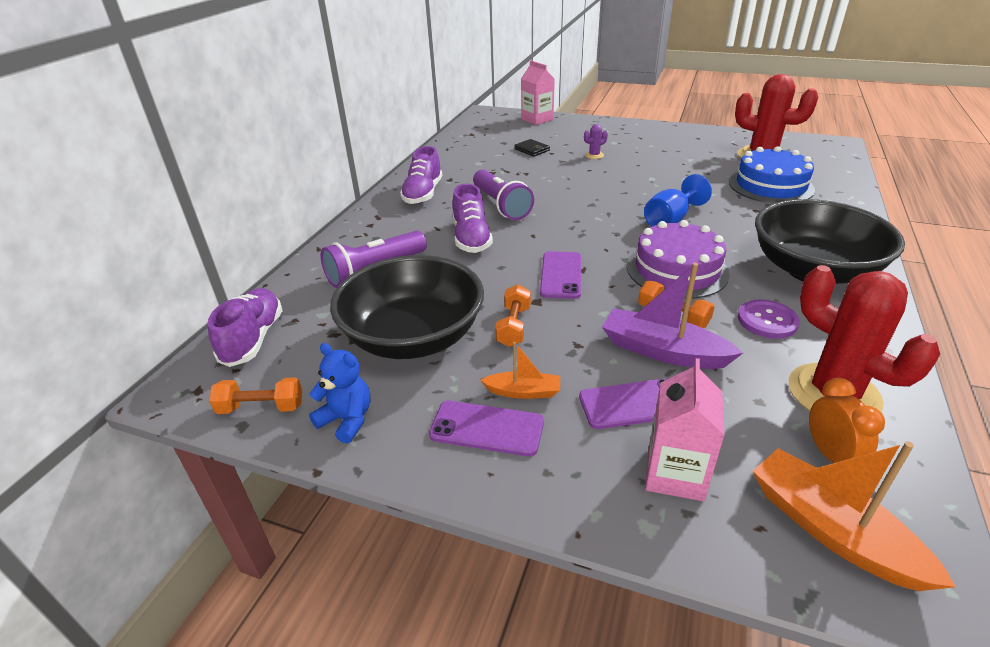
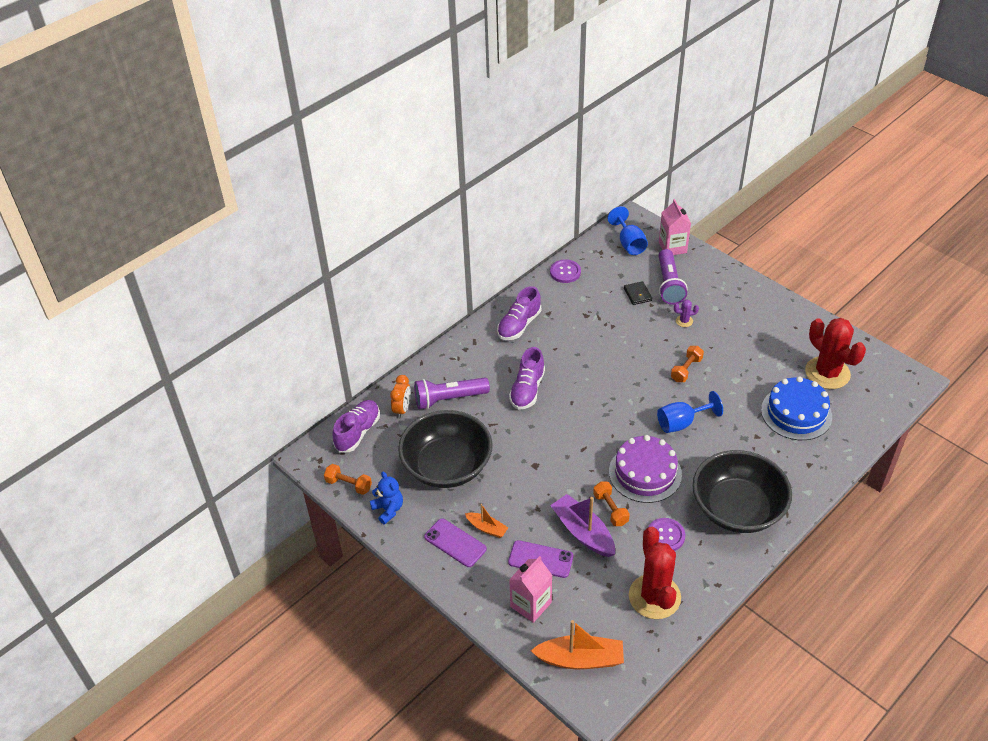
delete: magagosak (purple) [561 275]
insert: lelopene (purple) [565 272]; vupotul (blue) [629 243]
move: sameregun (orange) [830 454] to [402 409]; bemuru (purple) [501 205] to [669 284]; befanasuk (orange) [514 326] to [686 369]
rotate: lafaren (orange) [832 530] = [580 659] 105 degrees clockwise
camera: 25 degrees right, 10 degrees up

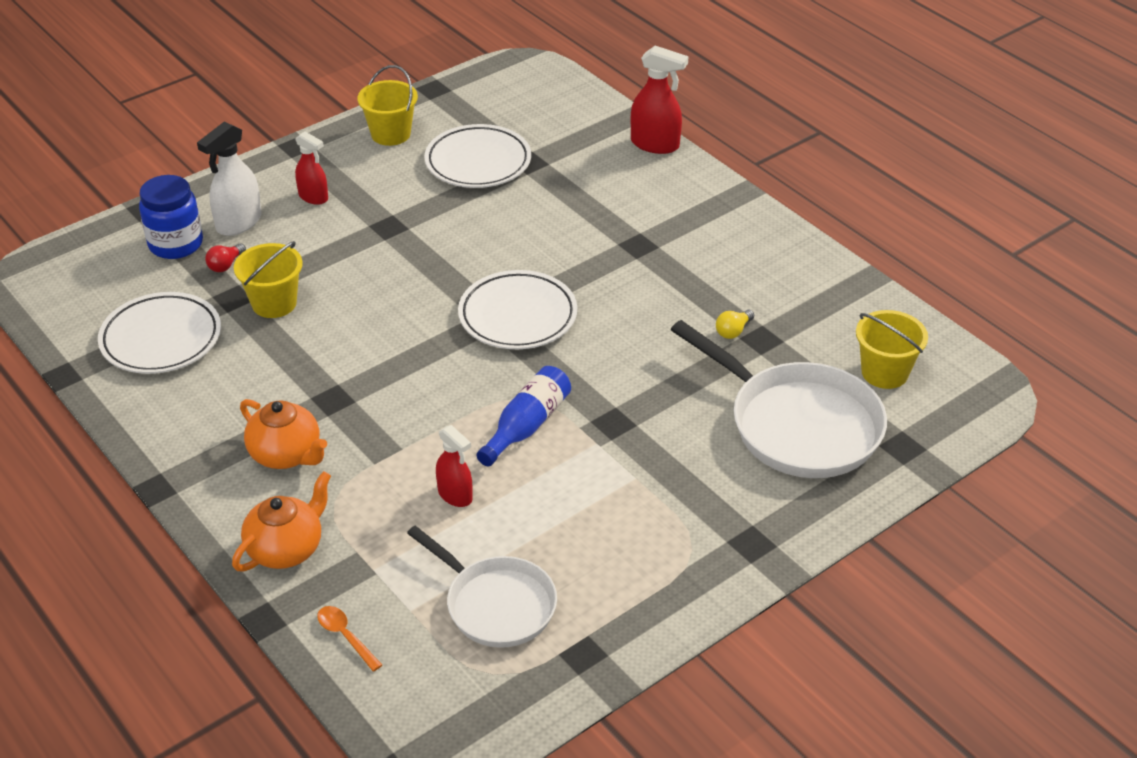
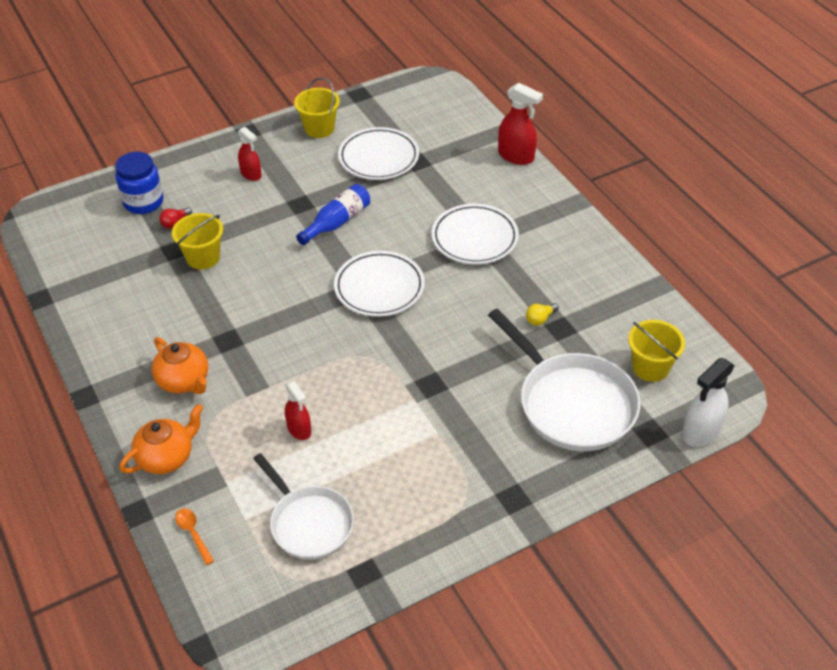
move: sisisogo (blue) [527 426] to [337 222]; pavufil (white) [161 339] to [474 238]; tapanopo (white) [238 223] to [700 432]
camera: 10 degrees right, 5 degrees up

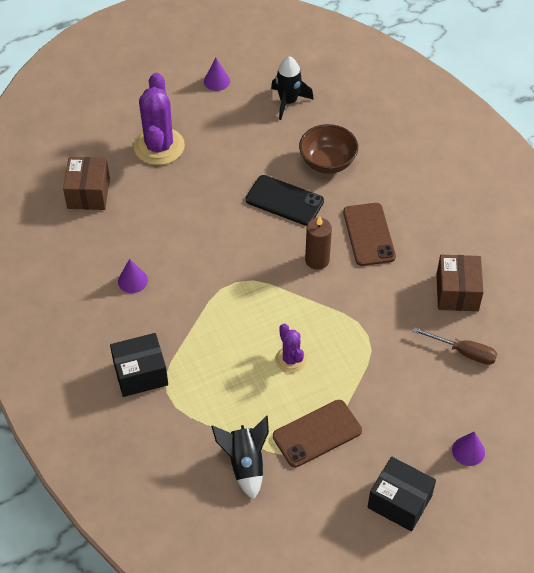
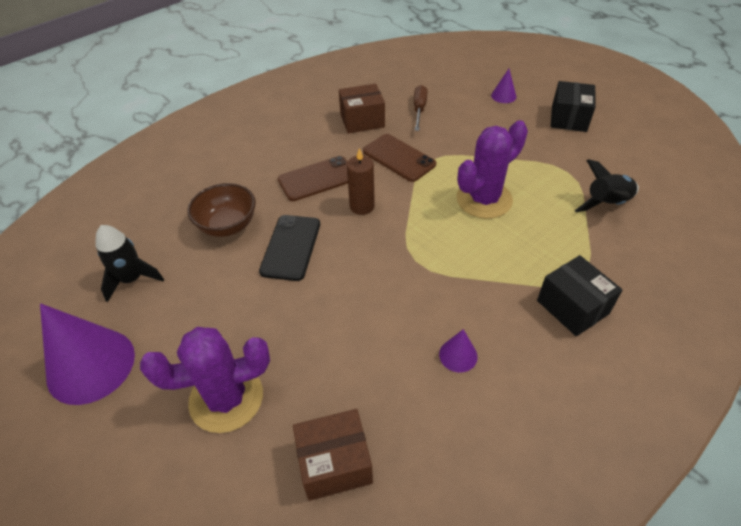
move: magagosak (brown) [317 433] to [399 158]
resize: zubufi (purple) [216 81] = [91 365] x2.22; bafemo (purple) [290 359] = [484 199] x1.84
camera: 105 degrees left, 5 degrees down

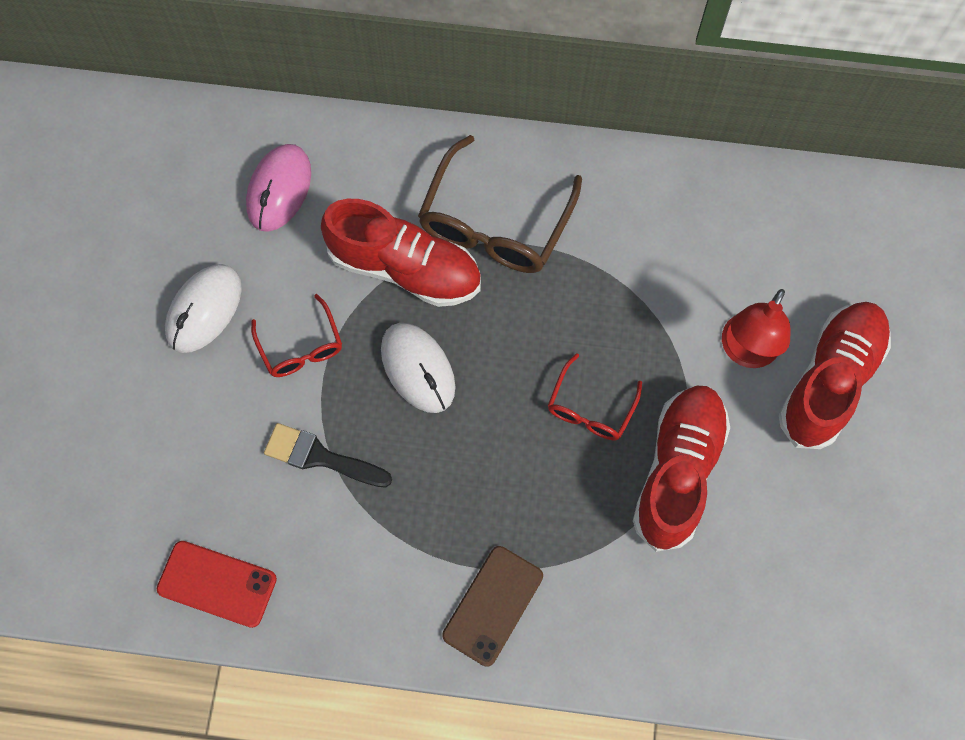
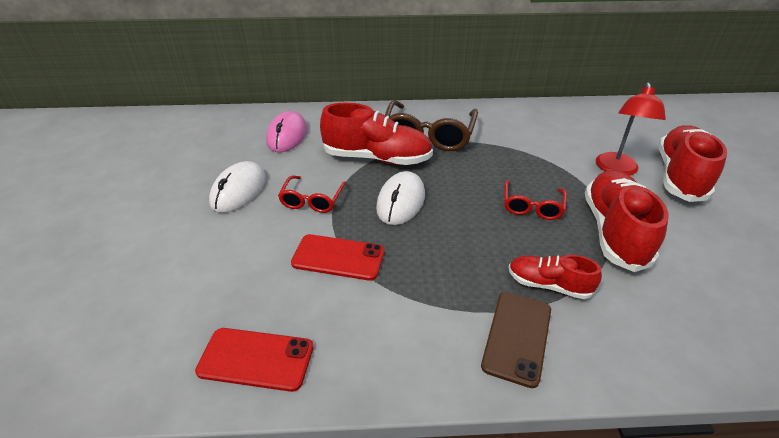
insert: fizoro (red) [548 285]
replace: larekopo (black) [320 457] to magagosak (red) [338 257]
rotate: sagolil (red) [301 346] = [312 200] 45 degrees clockwise; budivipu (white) [418 369] = [401 201] 60 degrees clockwise
camera: 10 degrees left, 30 degrees down

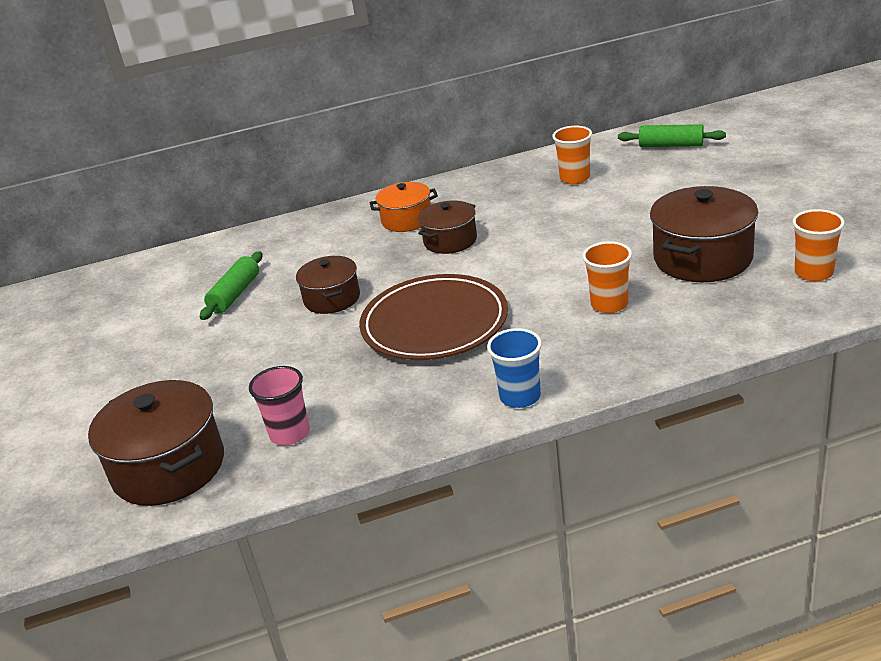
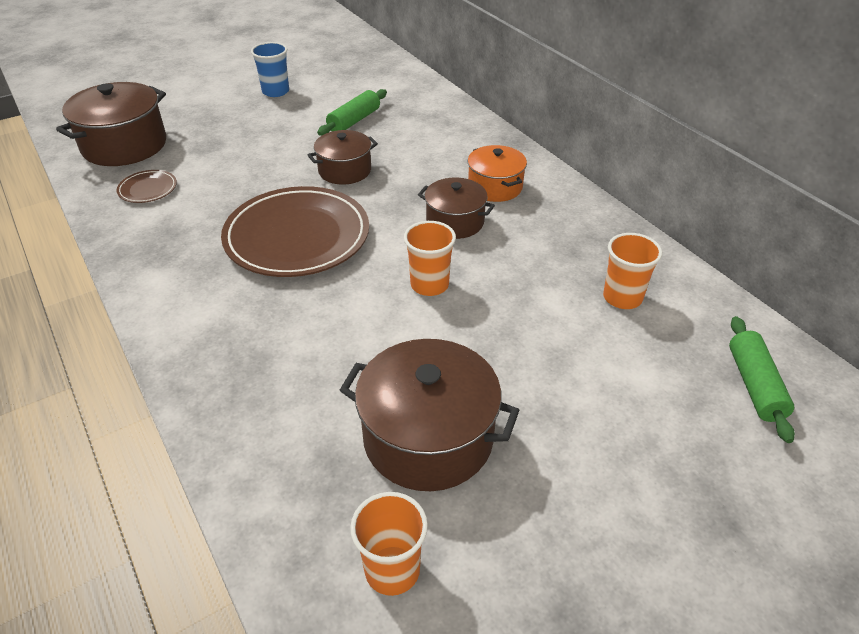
move: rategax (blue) [520 397] to [275 91]; rategax (orange) [609 304] to [429 285]
replace: rategax (pink) [290 434] to pavufil (brown) [148 189]
rotate: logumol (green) [235 294] = [354 121] 60 degrees counterclockwise
camera: 70 degrees right, 10 degrees up

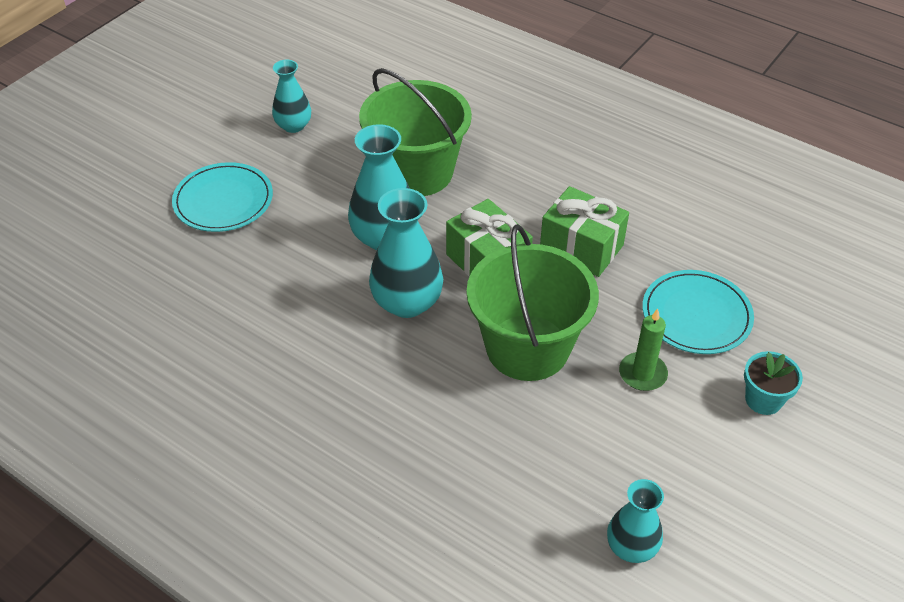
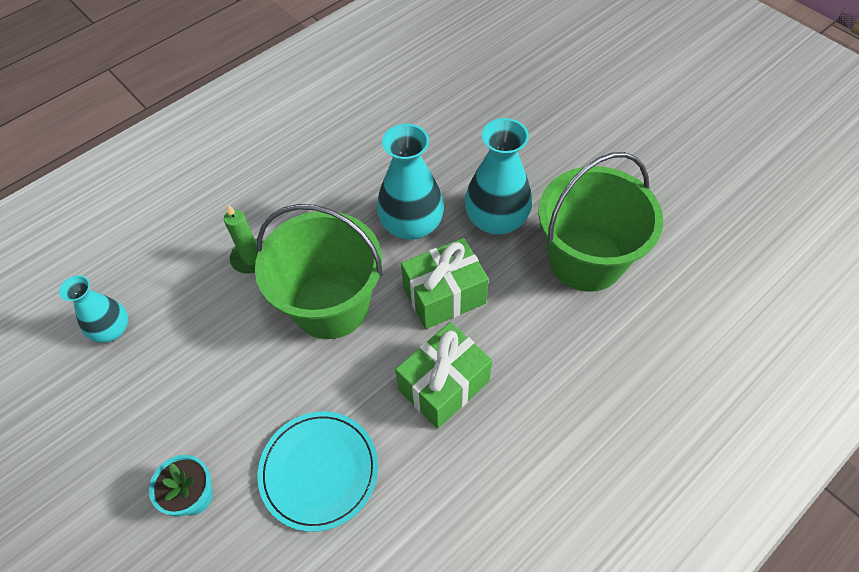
delete: pavufil (turquoise) [223 200]; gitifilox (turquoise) [293 125]
move: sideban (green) [642 374] to [251 258]
camera: 105 degrees right, 10 degrees up

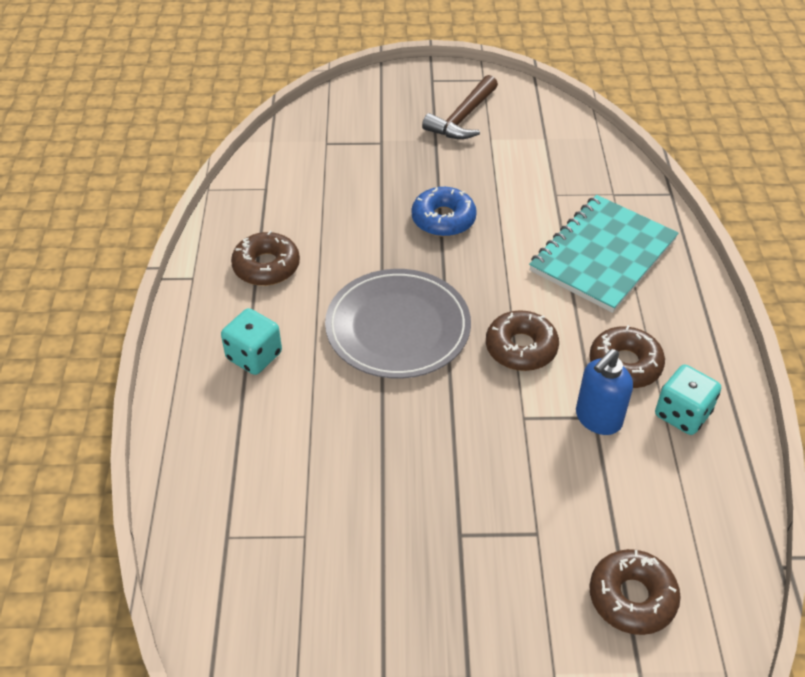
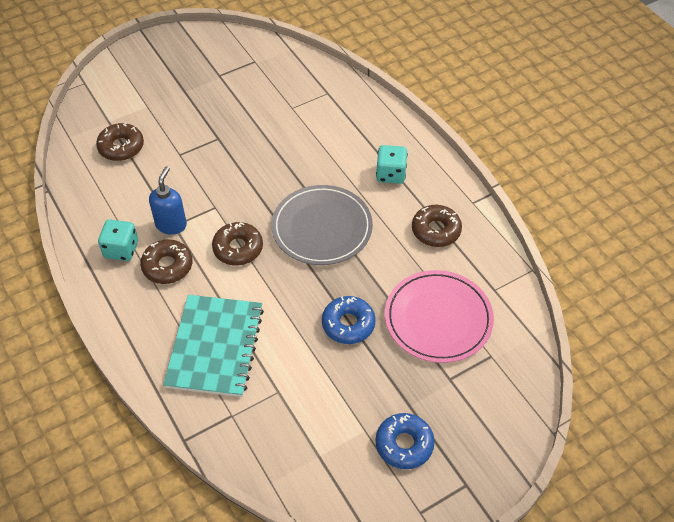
insert: pavufil (pink) [438 318]
replace: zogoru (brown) [462 118] to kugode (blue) [404 444]
camera: 150 degrees right, 5 degrees up

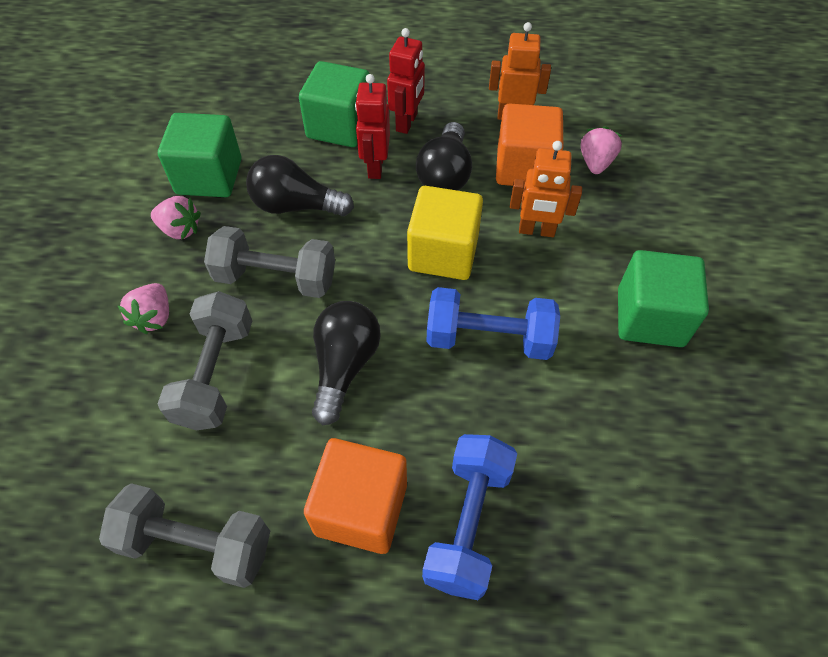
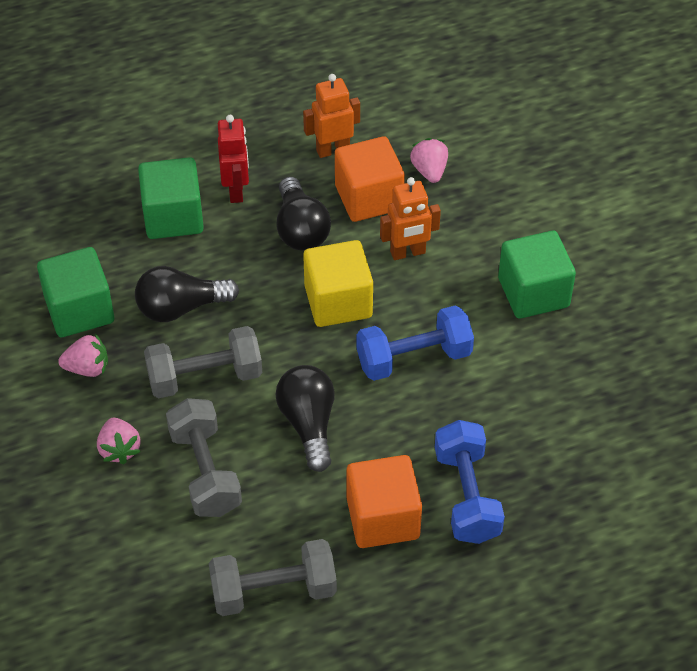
delete: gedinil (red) [375 167]
camera: 25 degrees left, 5 degrees down

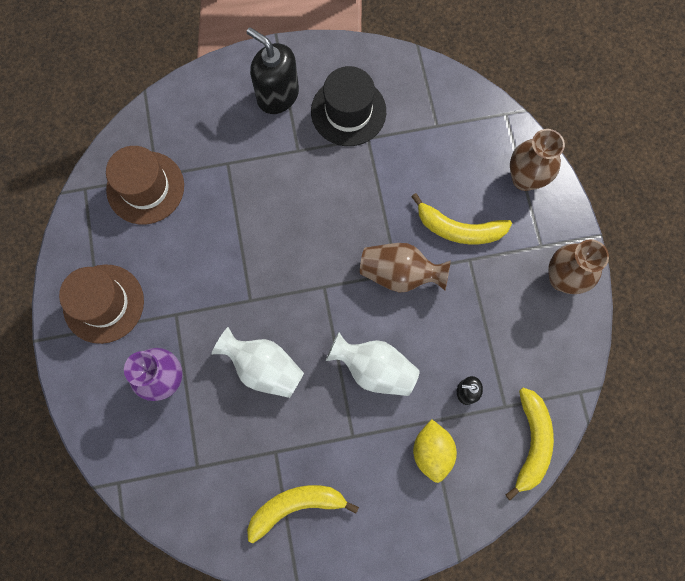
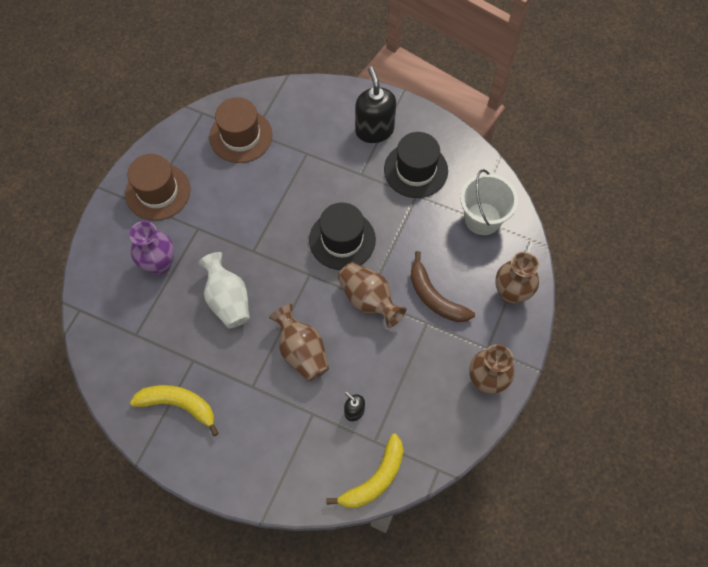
delete: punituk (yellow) [432 451]
insert: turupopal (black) [342 240]; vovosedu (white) [482 218]
recolor: gitifilox (white) [374 368] to gitifilox (brown) [301 351]; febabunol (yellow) [459 229] to febabunol (brown) [435 297]
camera: 35 degrees right, 10 degrees down

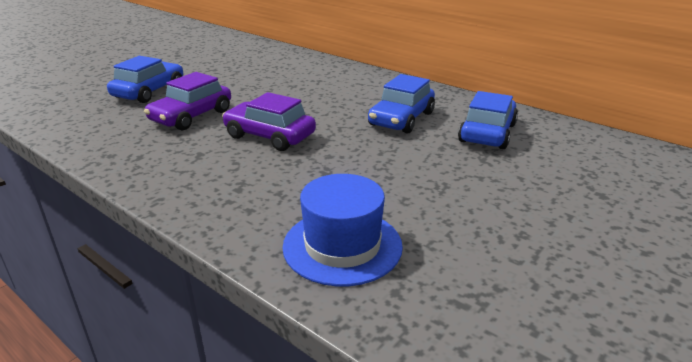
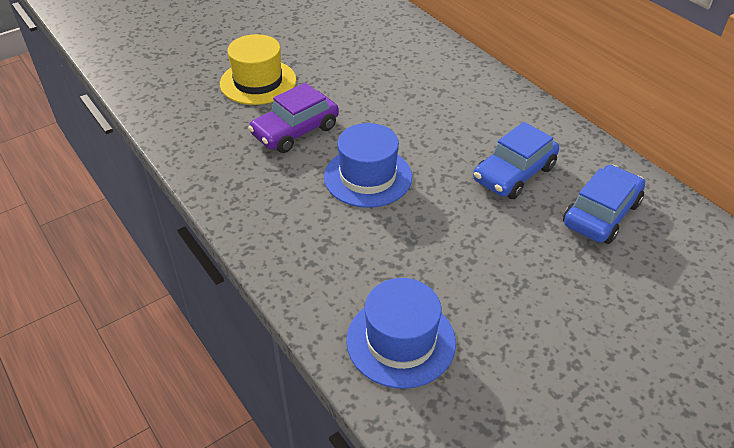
replace: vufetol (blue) [149 91] to turupopal (yellow) [258 82]; vufetol (purple) [269 136] to turupopal (blue) [368 177]
camera: 15 degrees right, 15 degrees up

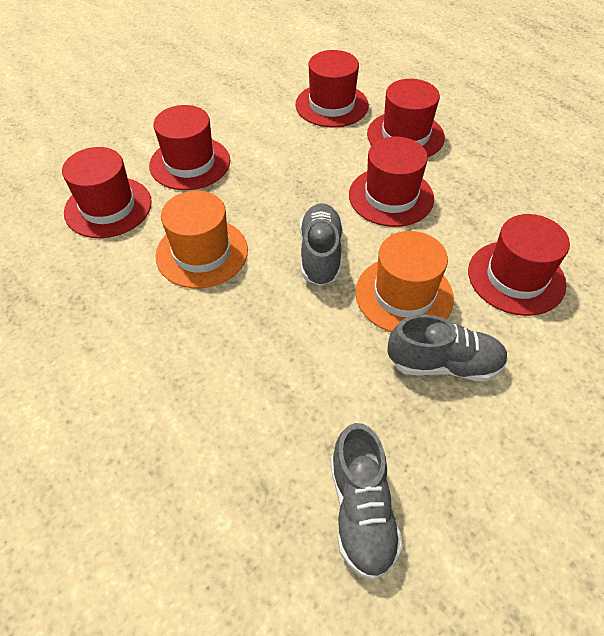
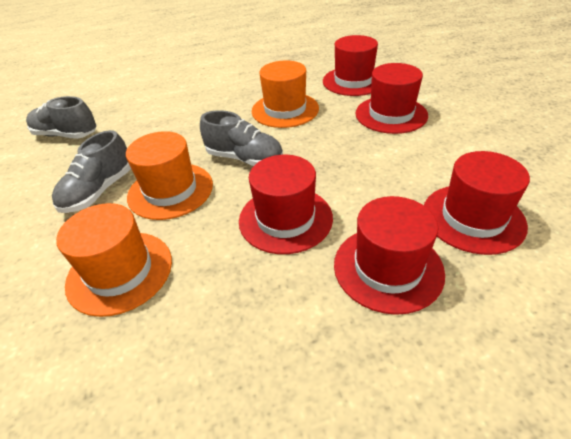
recolor: turupopal (red) [516 277] to turupopal (orange) [120 272]
camera: 115 degrees right, 10 degrees down

